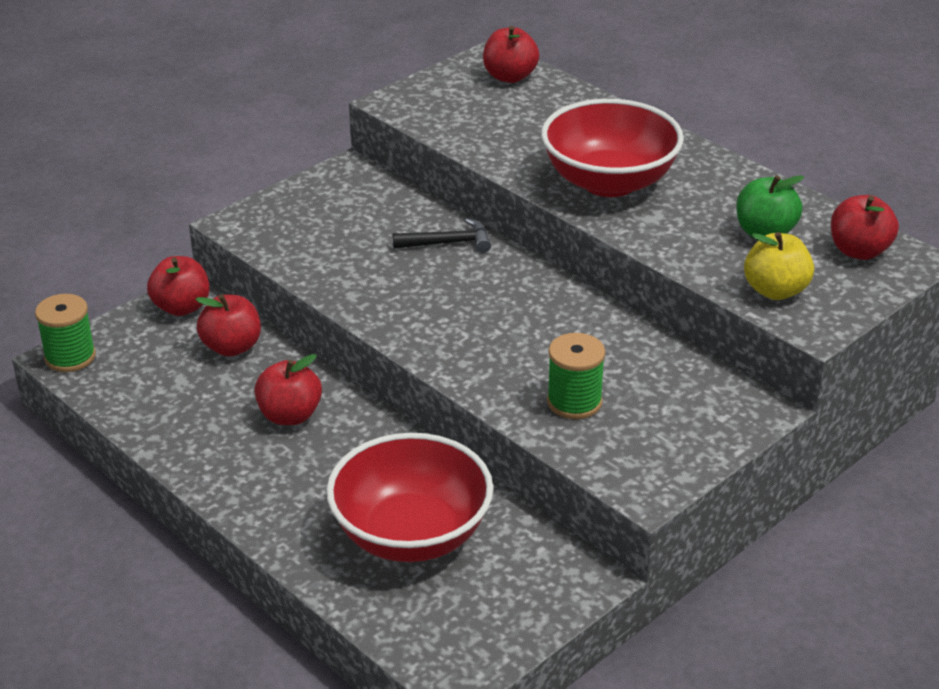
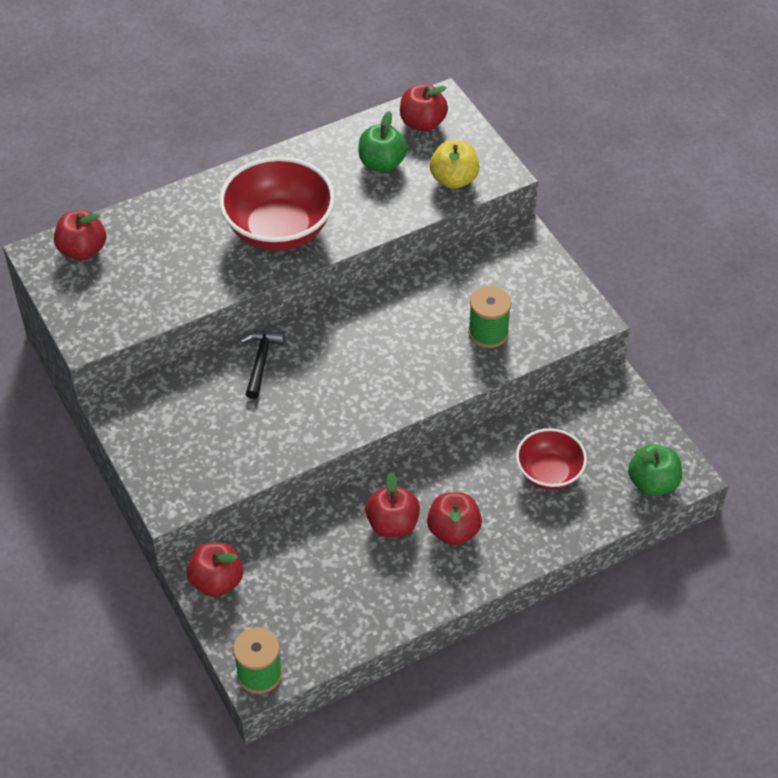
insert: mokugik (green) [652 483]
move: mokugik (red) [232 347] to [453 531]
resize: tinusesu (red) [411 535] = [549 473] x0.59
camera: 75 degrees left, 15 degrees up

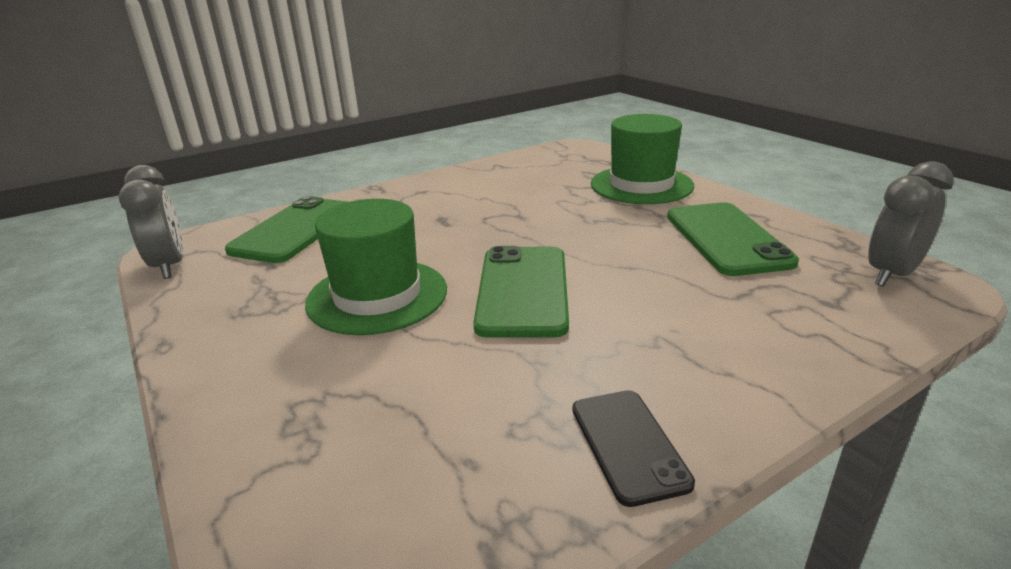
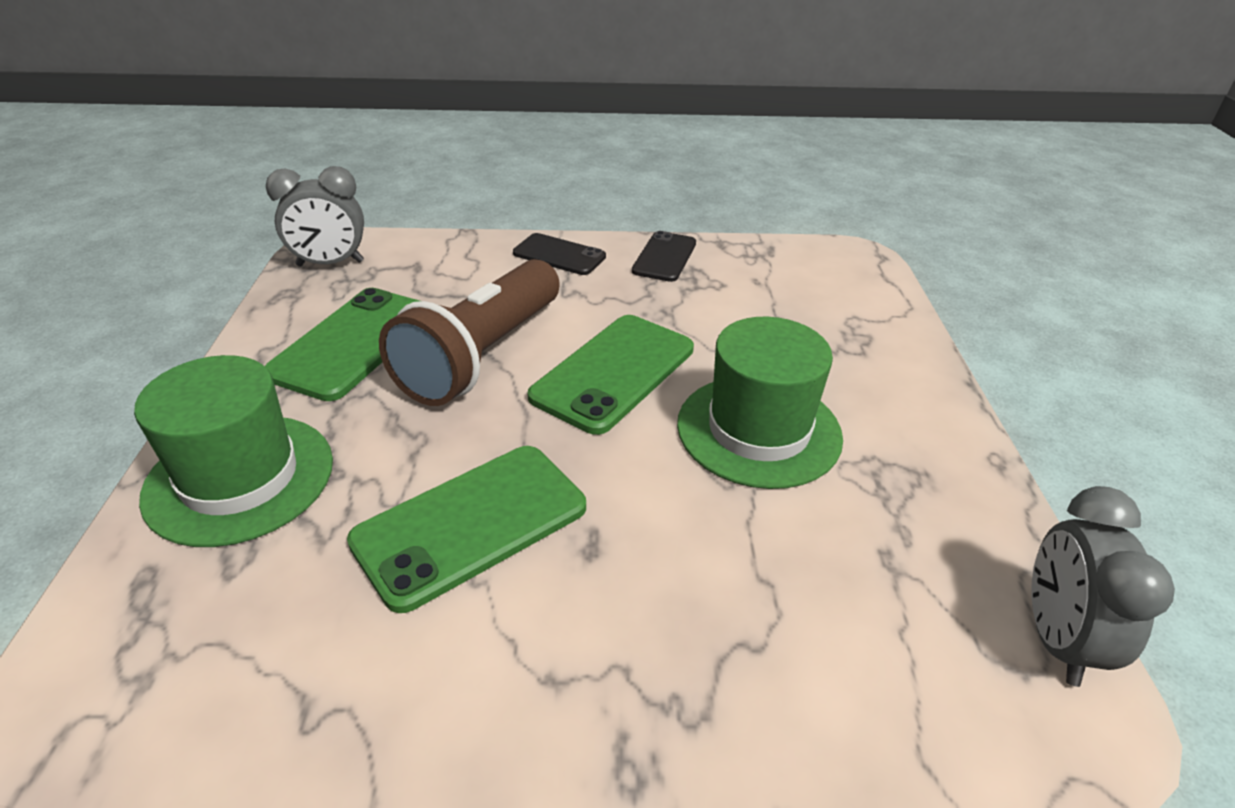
insert: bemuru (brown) [482 356]; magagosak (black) [559 255]
move: magagosak (green) [295 230] to [471 524]
camera: 150 degrees left, 10 degrees up

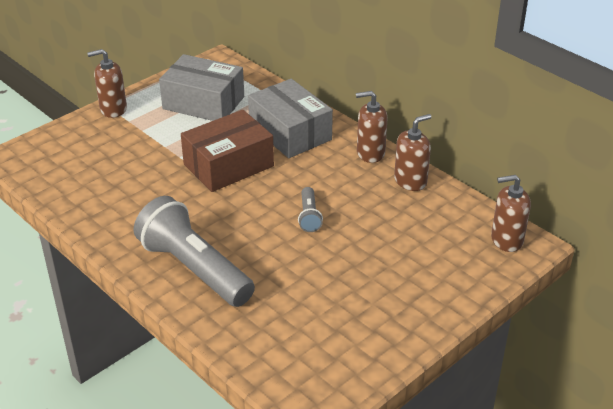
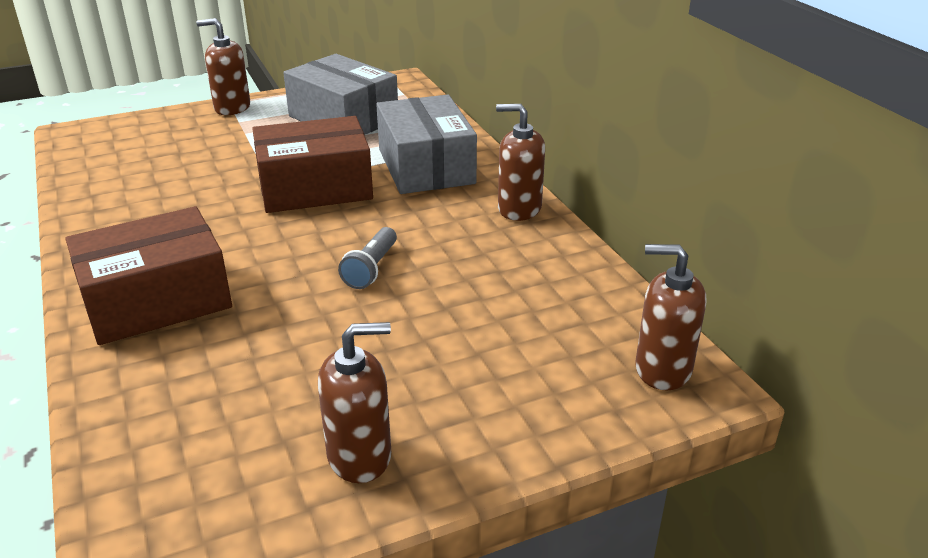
move: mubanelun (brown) [410 181] to [360 456]
replace: bemuru (grey) [194 269] to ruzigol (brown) [156 300]
camera: 20 degrees right, 5 degrees down

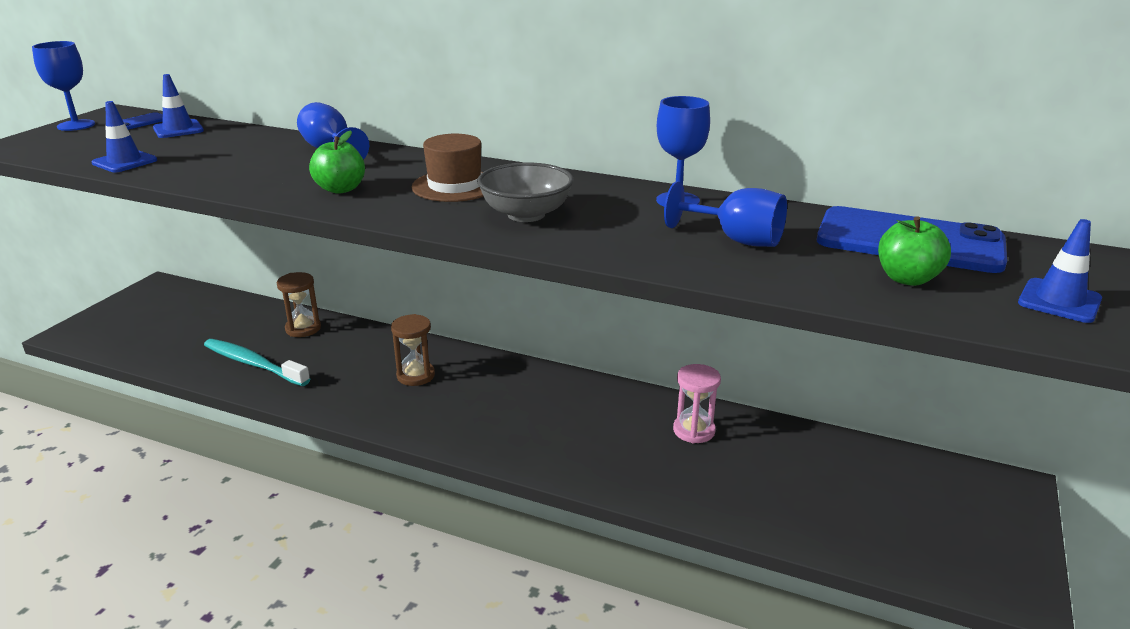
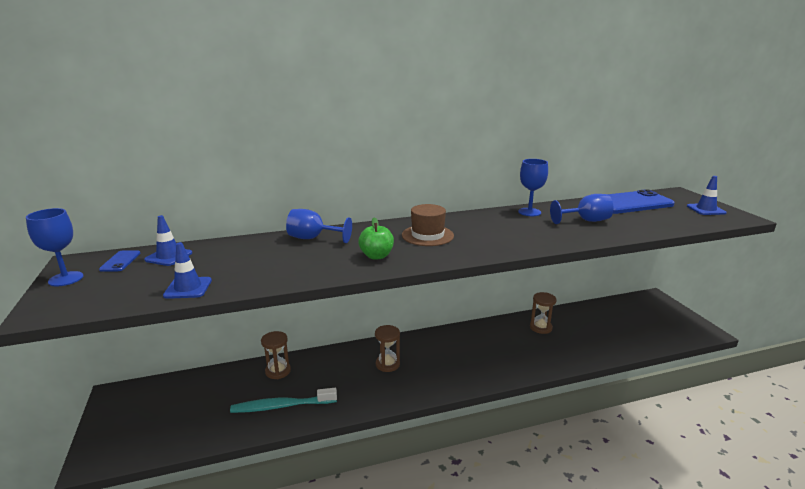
delete: tinusesu (grey) [526 214]; mokugik (green) [907 279]
recolor: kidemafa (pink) [694 430] to kidemafa (brown) [540 327]
camera: 40 degrees left, 5 degrees down

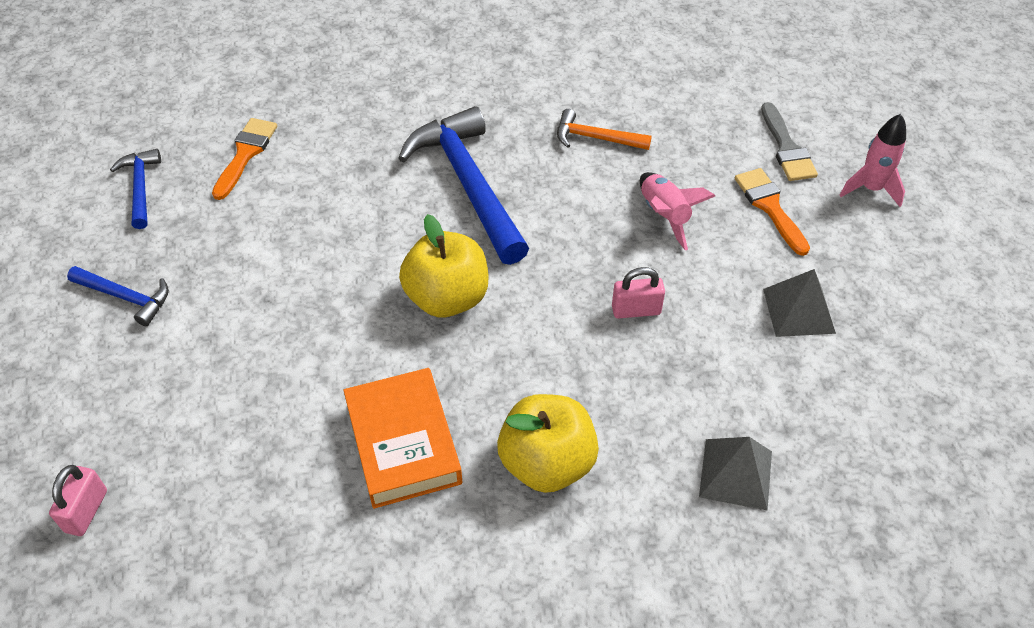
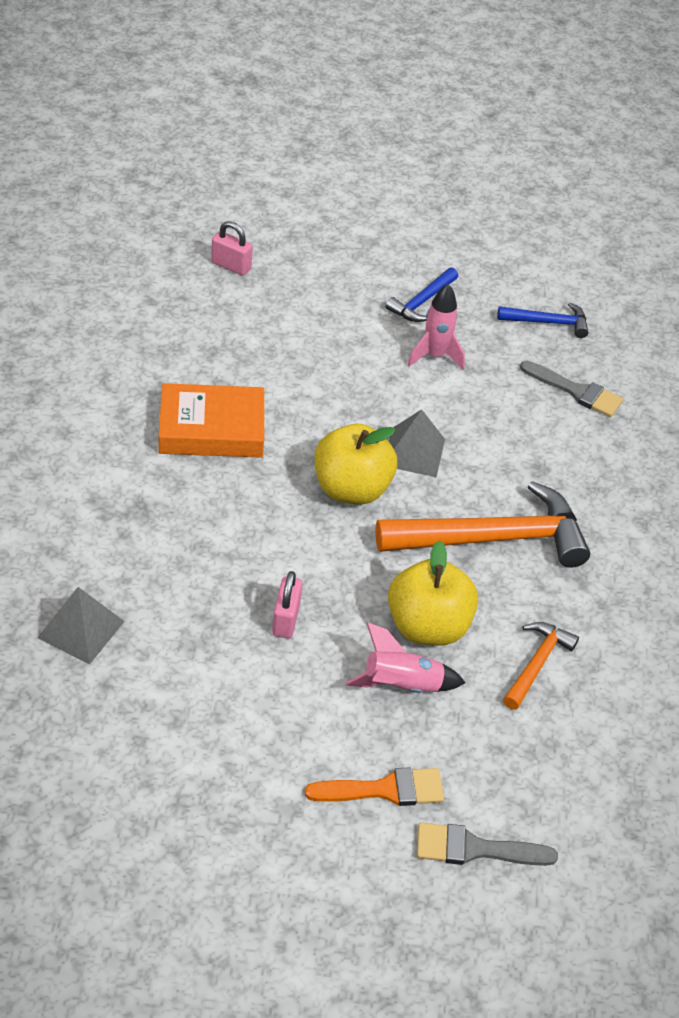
move: mokugik (yellow) [547 463] to [427 626]; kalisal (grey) [798 310] to [414 452]; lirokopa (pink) [870 189] to [435 356]
recolor: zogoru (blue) [468 184] to zogoru (orange) [493 538]; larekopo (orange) [245 154] to larekopo (grey) [576 391]
camera: 100 degrees right, 5 degrees down

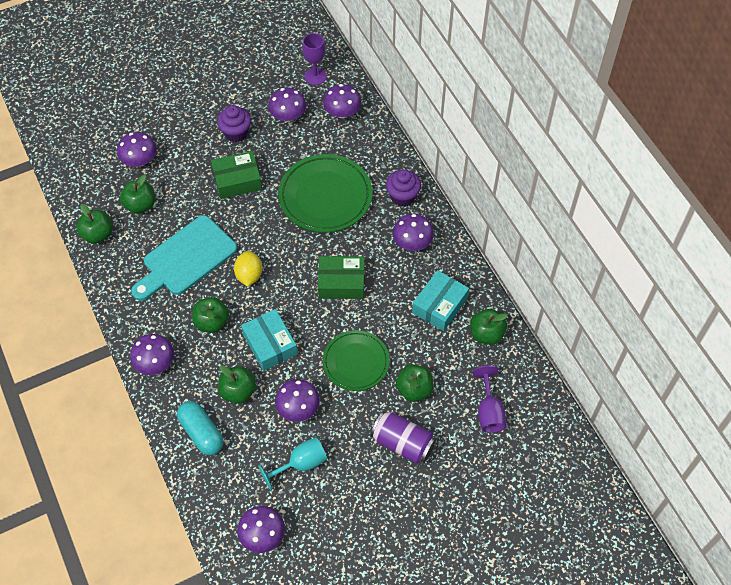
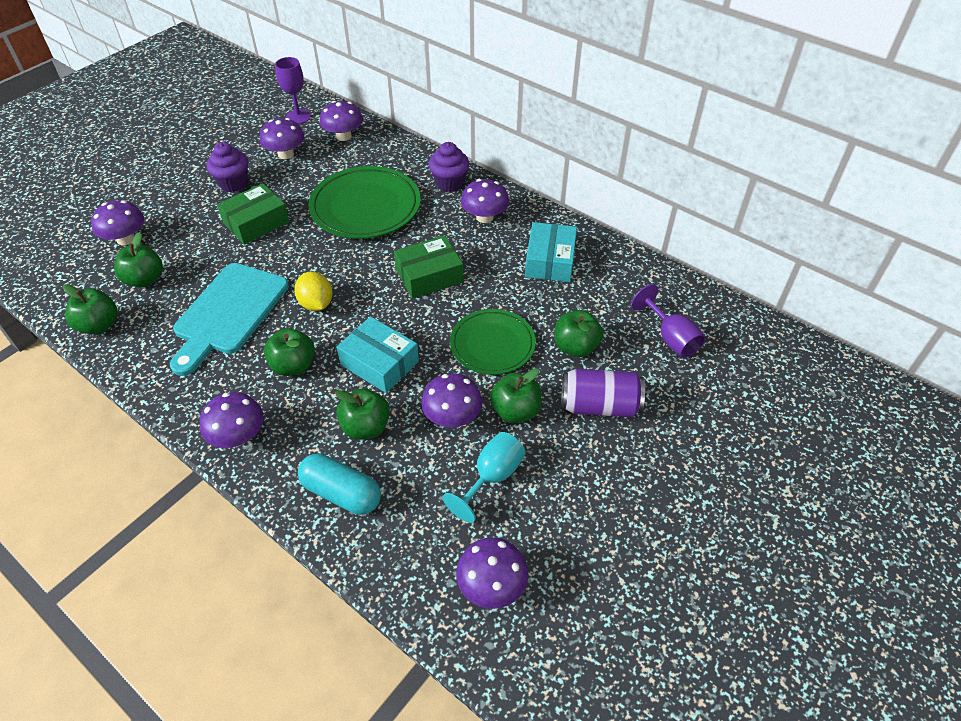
move: mokugik (green) [486 334] to [515 411]
camera: 25 degrees left, 10 degrees down

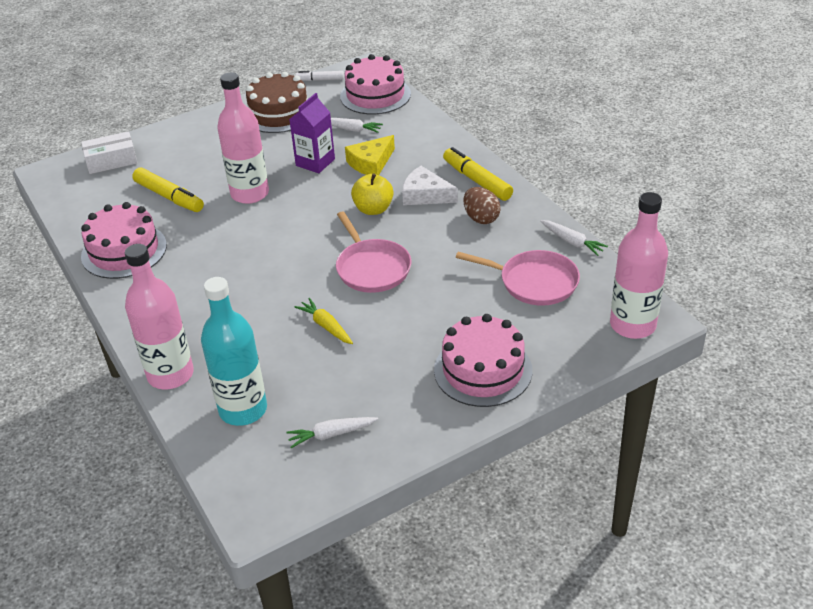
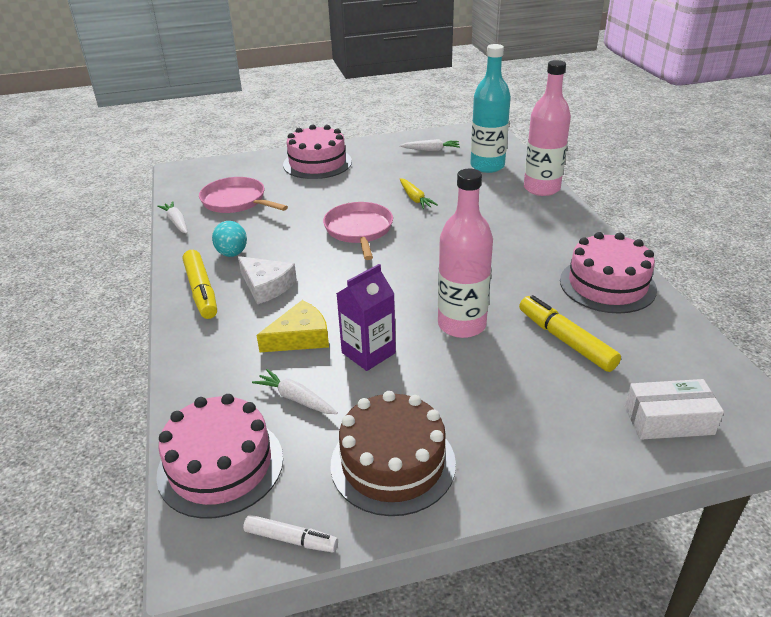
delete: mokugik (yellow) [373 209]; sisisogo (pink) [632 325]
recolor: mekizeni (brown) [481 218] to mekizeni (turquoise) [232 254]
camera: 165 degrees left, 5 degrees down

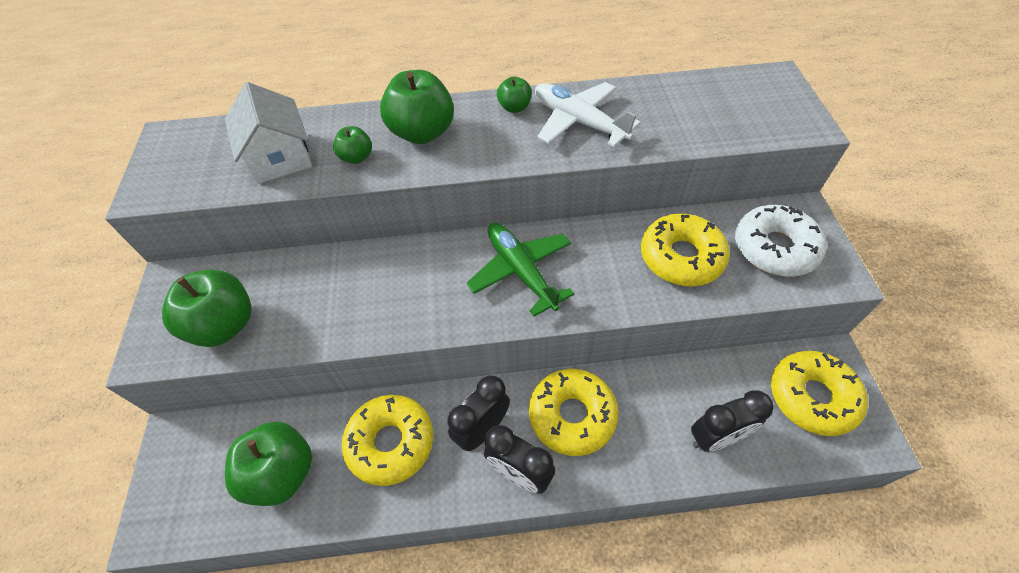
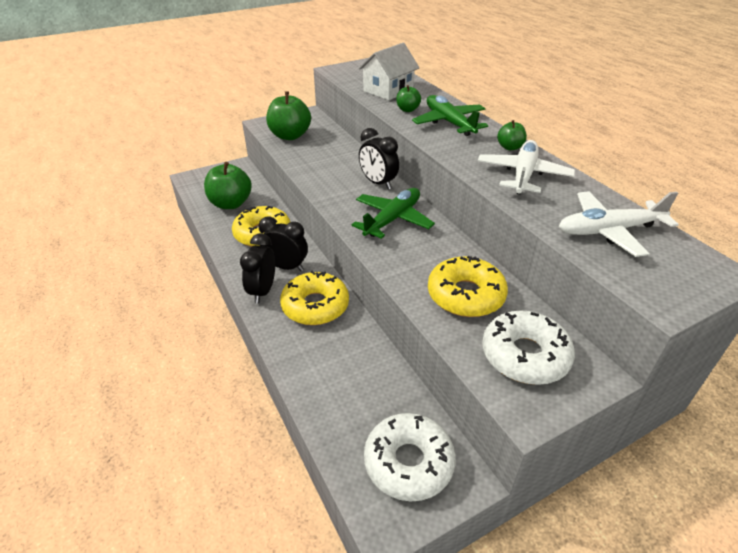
insert: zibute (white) [608 231]
move: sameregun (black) [716 437] to [378 183]
replace: mokugik (green) [422 132] to zibute (green) [449 123]
recolor: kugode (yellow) [811 397] to kugode (white) [408 462]
camera: 65 degrees right, 15 degrees down

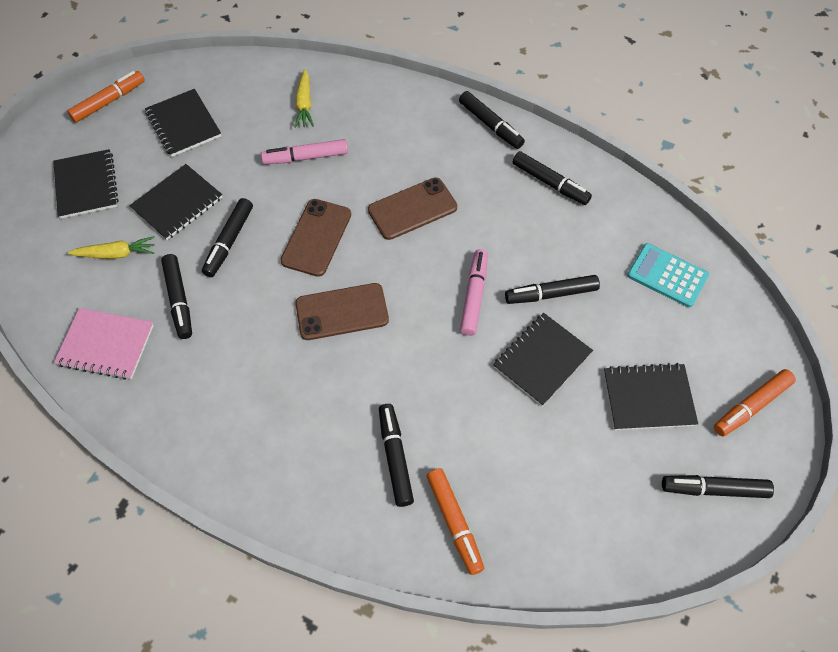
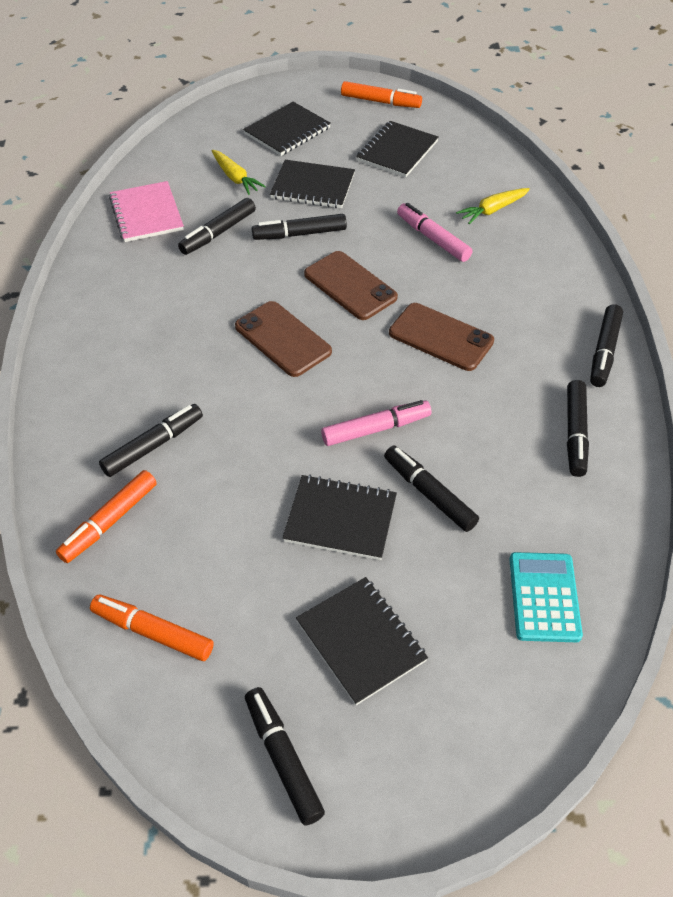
move: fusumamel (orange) [751 406] to [153 632]
rotate: magagosak (brown) [316 237] = [350 286] 60 degrees clockwise
camera: 60 degrees right, 10 degrees down

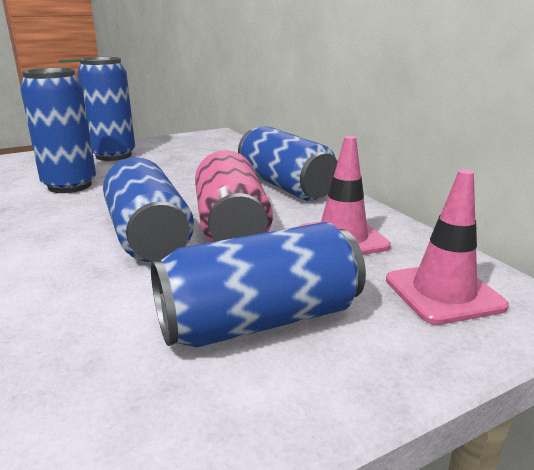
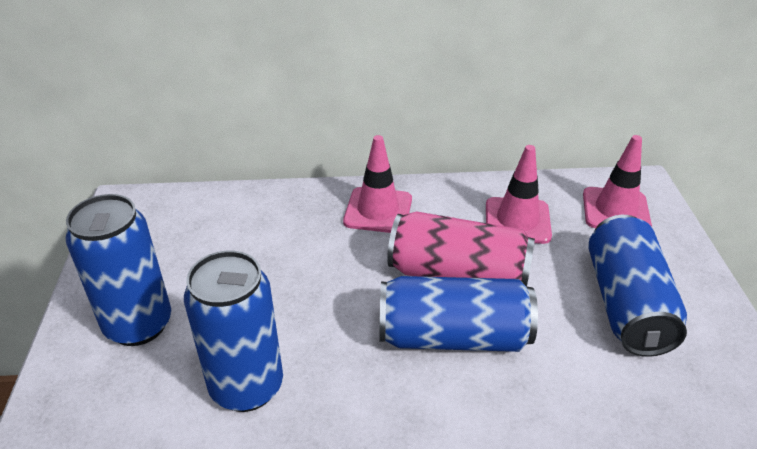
replace: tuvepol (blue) [285 186] to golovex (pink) [378 210]
camera: 65 degrees left, 15 degrees up

